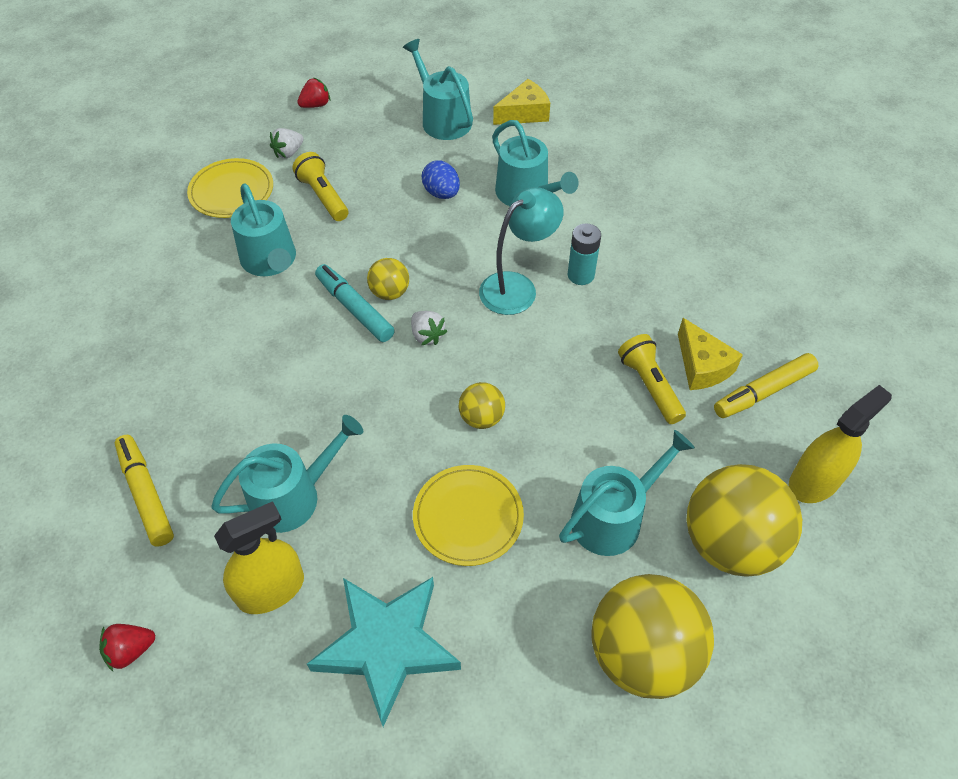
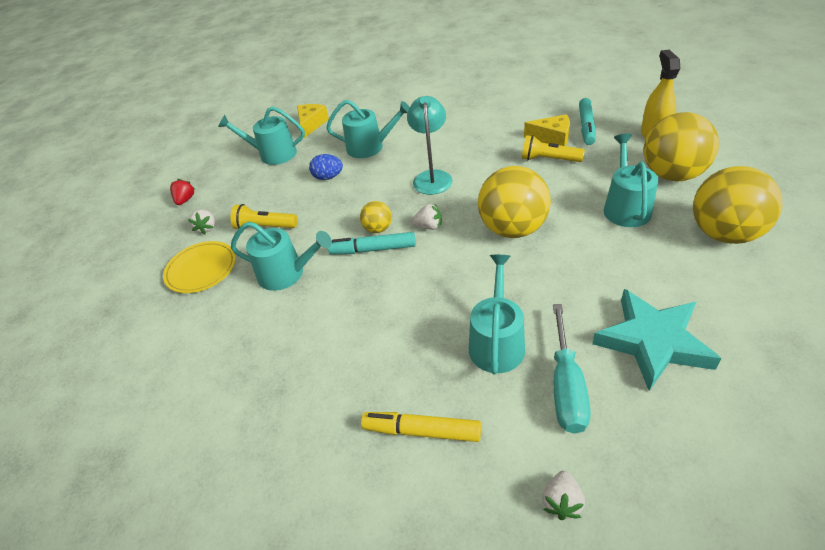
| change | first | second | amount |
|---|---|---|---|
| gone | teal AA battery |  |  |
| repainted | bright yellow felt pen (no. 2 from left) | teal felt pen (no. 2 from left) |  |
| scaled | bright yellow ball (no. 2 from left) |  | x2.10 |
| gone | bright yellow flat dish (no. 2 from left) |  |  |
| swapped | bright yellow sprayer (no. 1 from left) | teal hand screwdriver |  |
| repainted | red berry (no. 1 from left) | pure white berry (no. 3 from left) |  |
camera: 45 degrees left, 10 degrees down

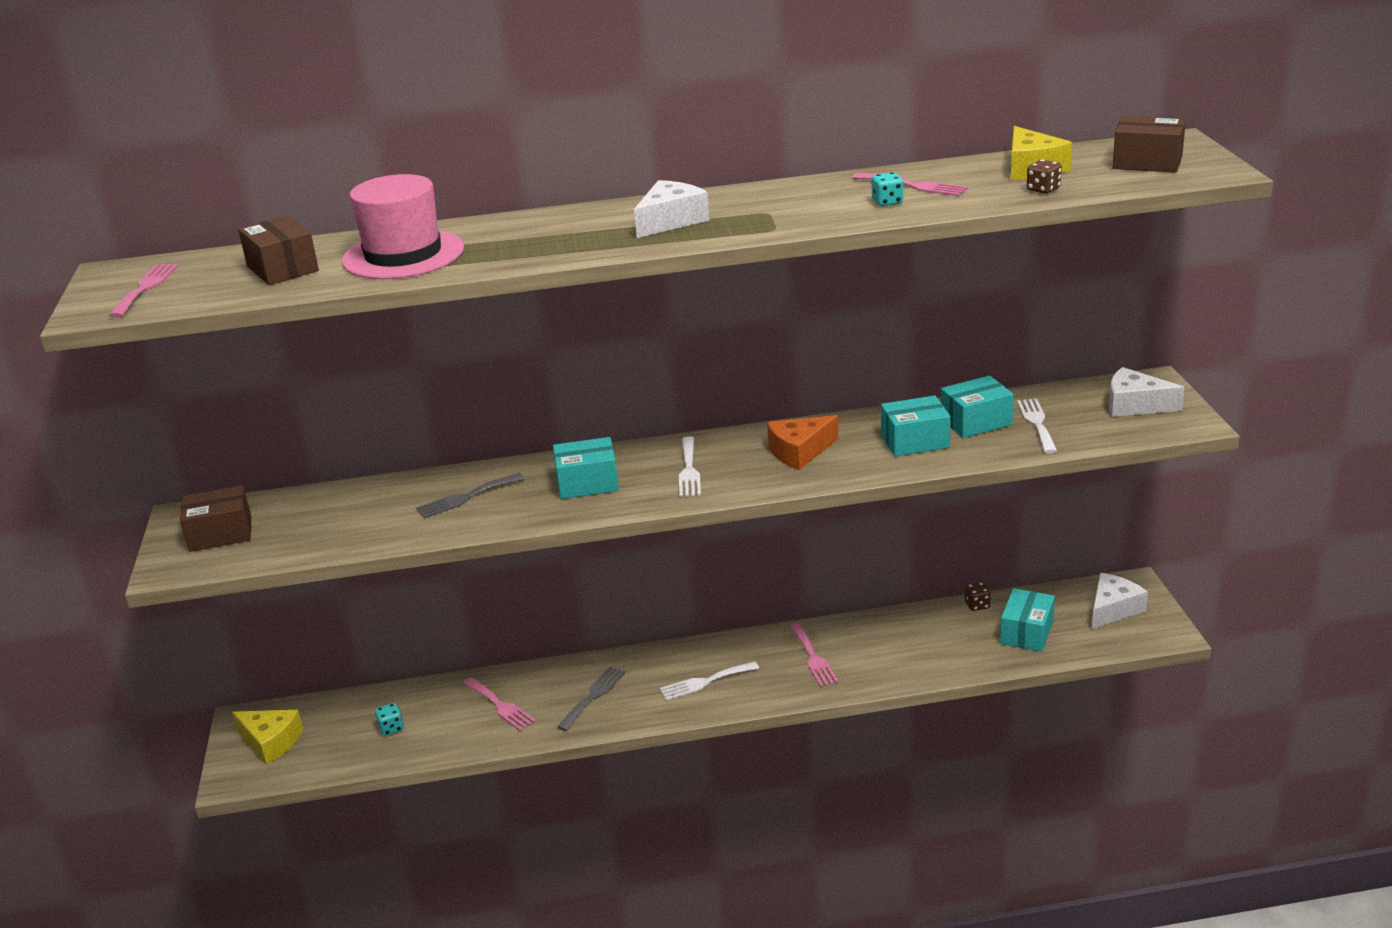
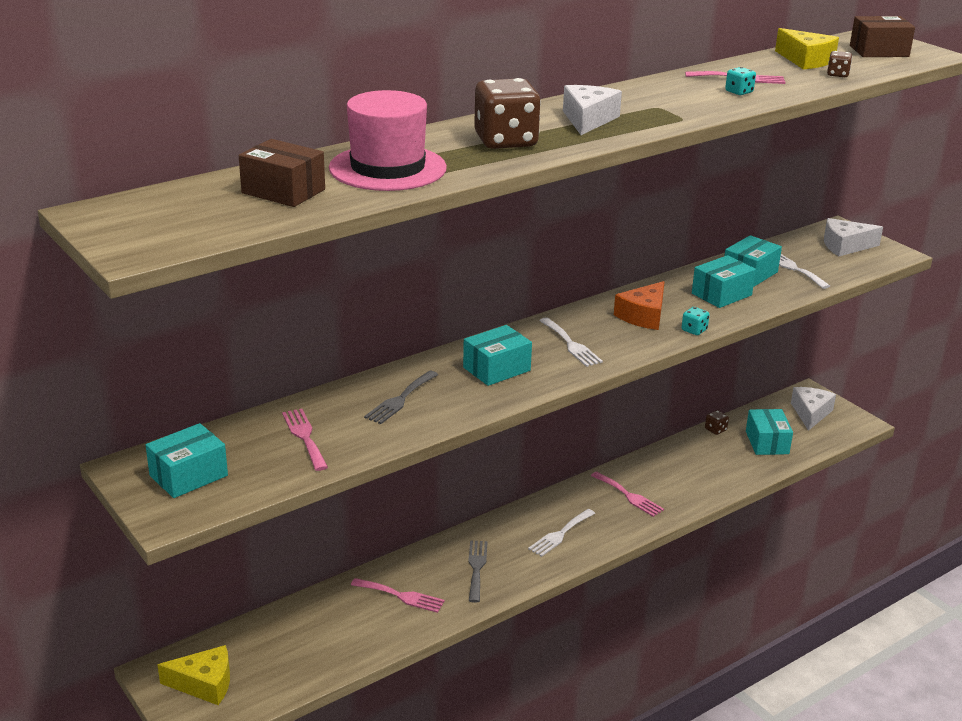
| change | first | second | amount |
|---|---|---|---|
| shifted | pink dinner fork (no. 1 from left) |  |  |
| repainted | russet parcel (no. 1 from left) | teal parcel (no. 1 from left) |  |
| shifted | teal die (no. 1 from left) |  |  |
| new |  | russet die (no. 1 from left) |  |
camera: 30 degrees left, 0 degrees up

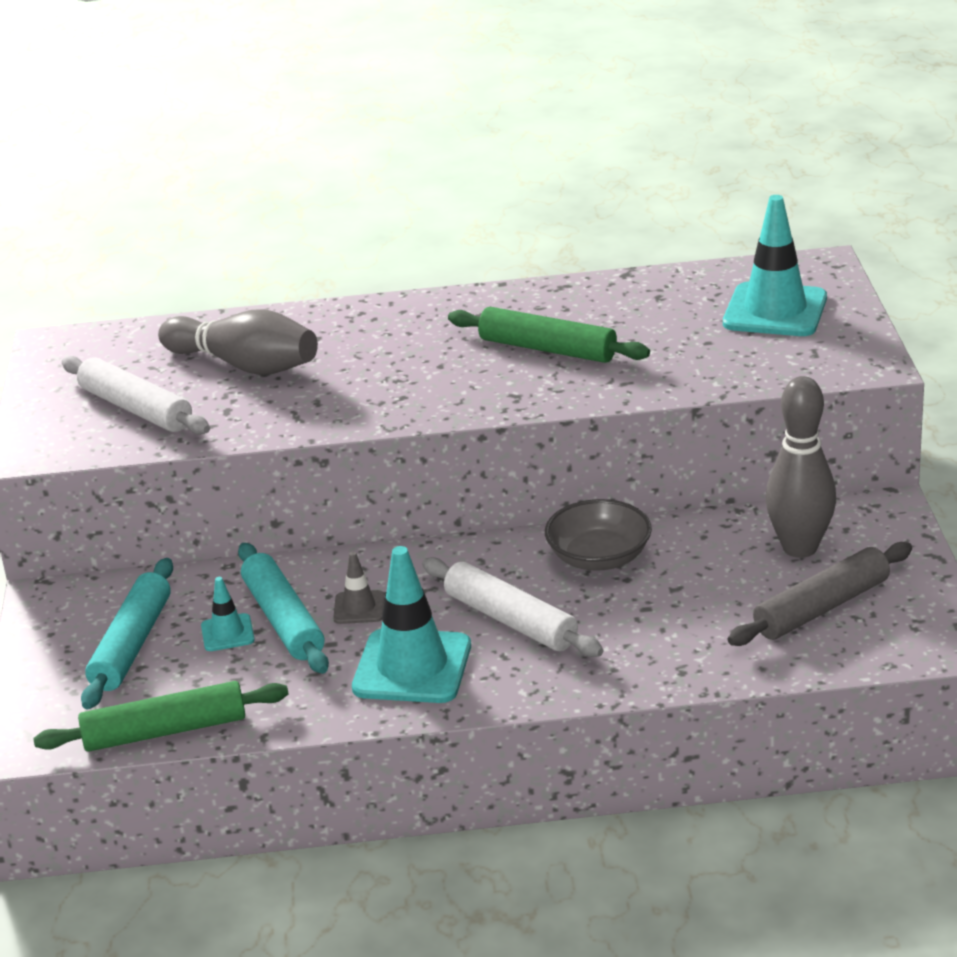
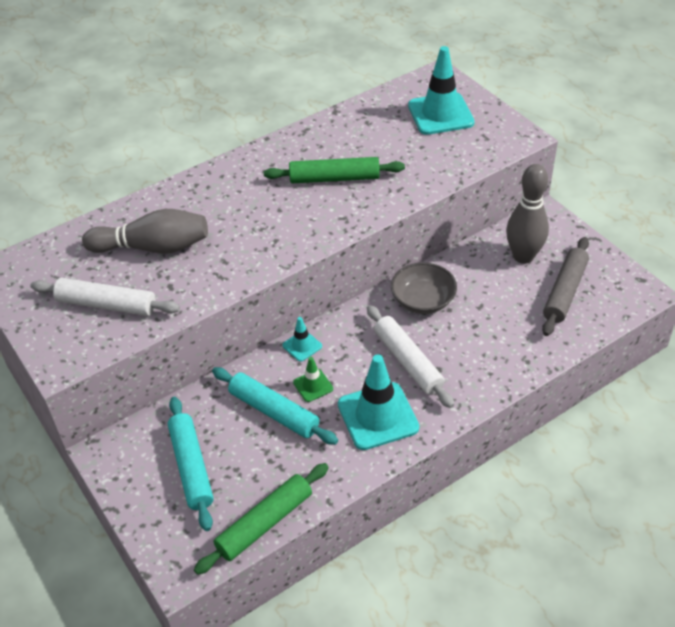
| change | first | second | amount |
|---|---|---|---|
| repainted | grey road cone | green road cone |  |
| rotated | pure white dough roller (no. 2 from left) |  | 45 degrees clockwise |
| shifted | teal road cone (no. 1 from left) |  |  |
camera: 30 degrees left, 15 degrees up

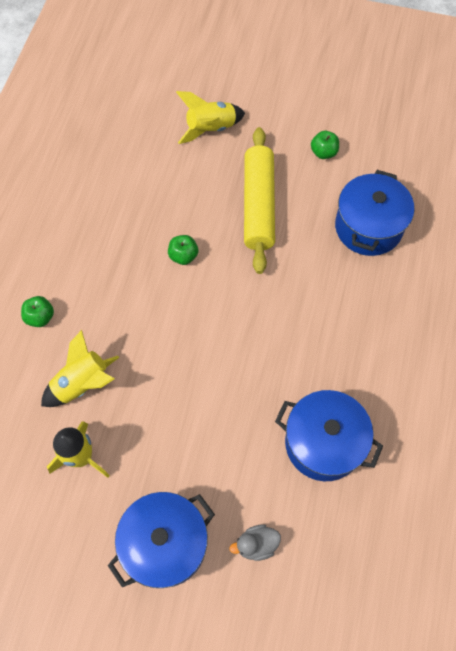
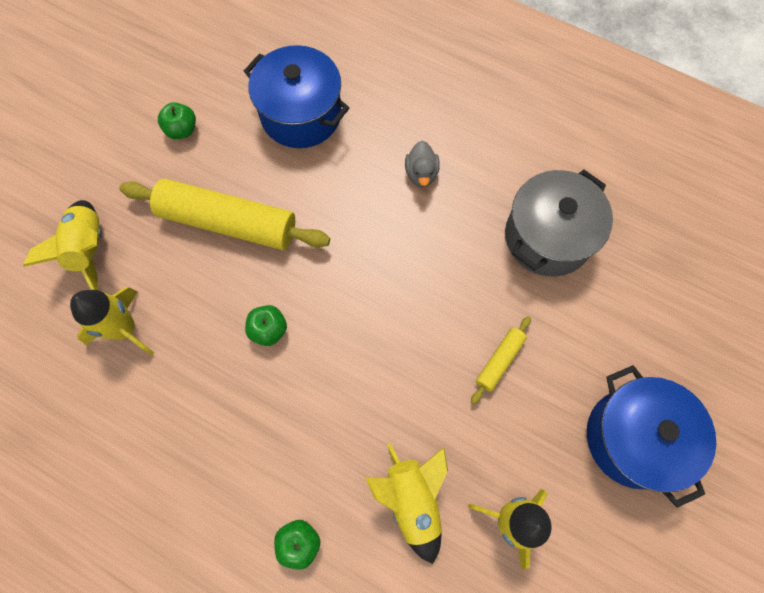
| change | first | second | amount |
|---|---|---|---|
| repainted | blue stockpot (no. 2 from left) | grey stockpot |  |
| shifted | grey toy duck |  |  |
| new |  | bright yellow rocket (no. 2 from left) |  |
| new |  | bright yellow dough roller (no. 2 from left) |  |
camera: 75 degrees left, 5 degrees up

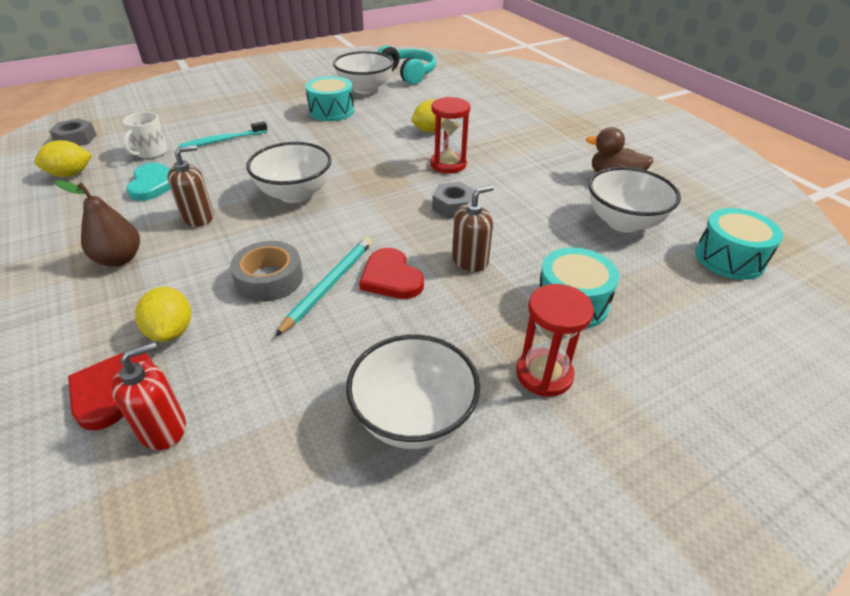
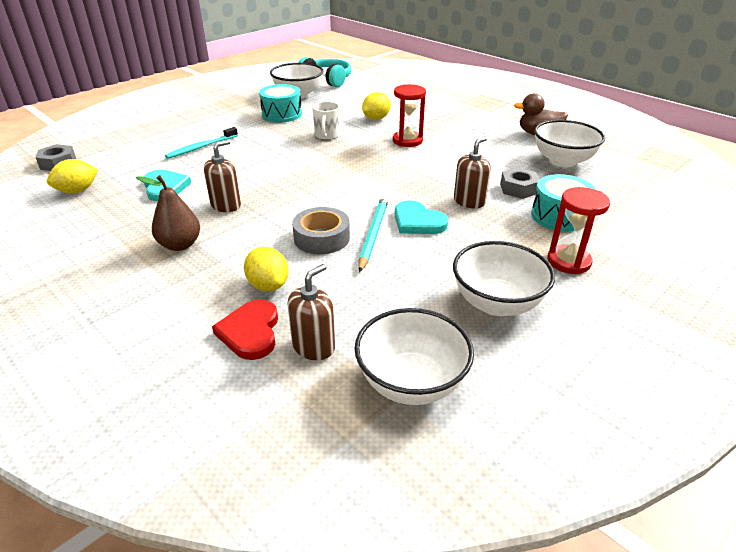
| change | first | second | amount |
|---|---|---|---|
| shifted | pure white coffee mug |  |  |
| shifted | pure white deep dish (no. 1 from left in the first image) | pure white deep dish (no. 2 from left) |  |
| shifted | grey hexagon nut (no. 2 from left) |  |  |
| gone | teal snare drum (no. 3 from left) |  |  |
| repainted | red love heart (no. 2 from left) | teal love heart (no. 2 from left) |  |
| repainted | red pump bottle | russet pump bottle (no. 2 from left) |  |
camera: 15 degrees left, 5 degrees down

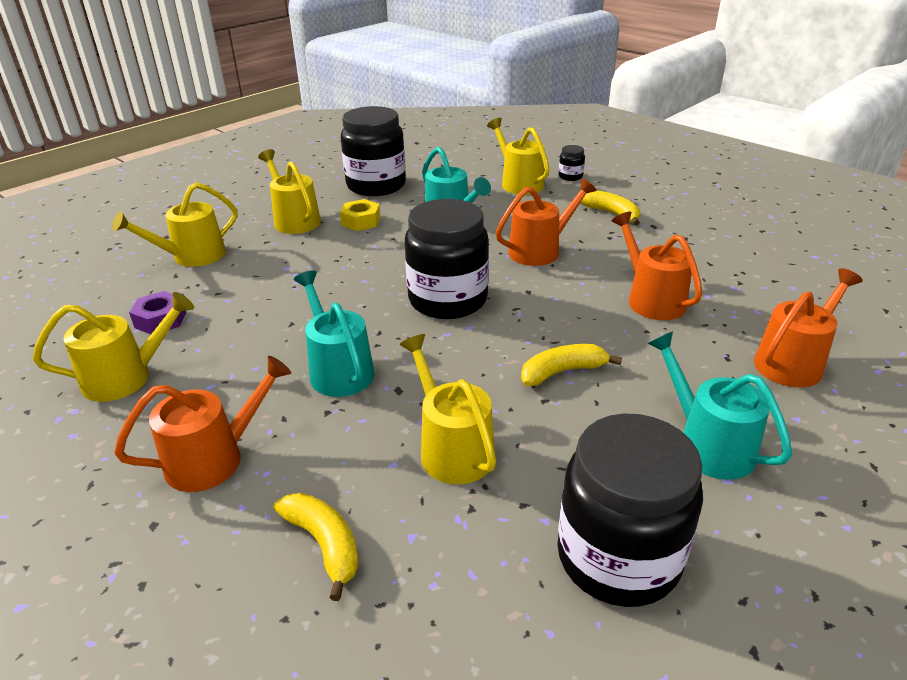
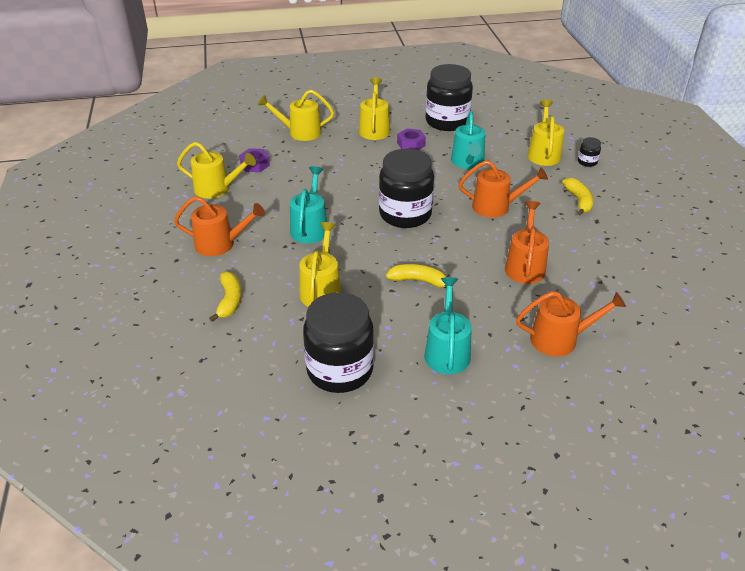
| change | first | second | amount |
|---|---|---|---|
| repainted | bright yellow hexagon nut | violet hexagon nut (no. 2 from left) |  |
camera: 35 degrees right, 5 degrees up

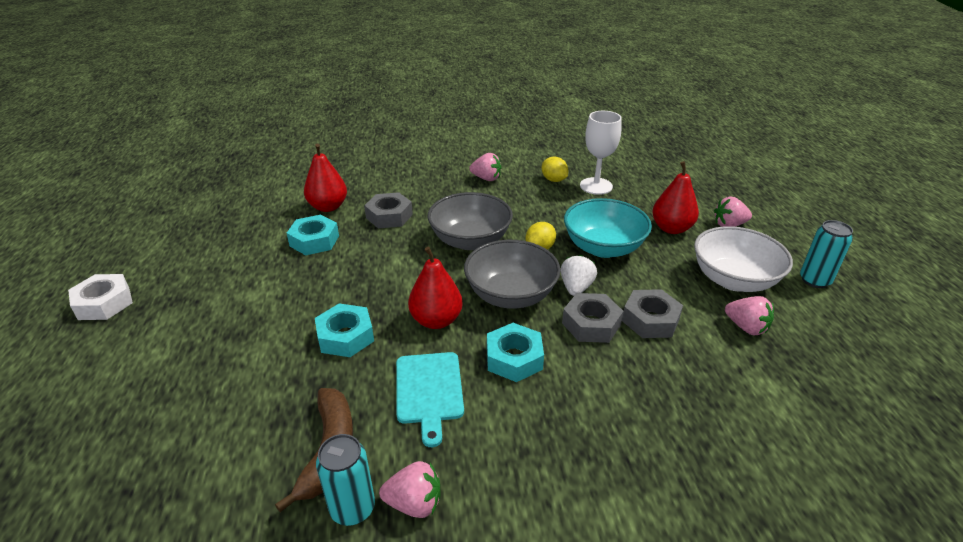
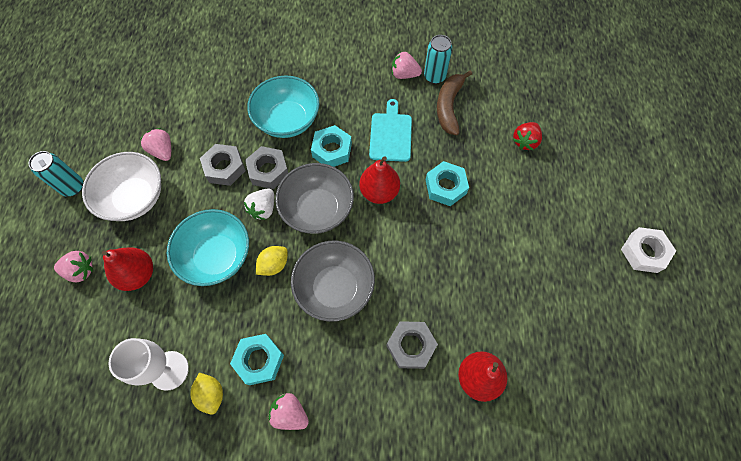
| change | first | second | amount |
|---|---|---|---|
| shifted | teal hexagon nut (no. 1 from left) |  |  |
| new |  | teal deep dish (no. 2 from left) |  |
| new |  | red berry |  |
camera: 170 degrees left, 30 degrees up

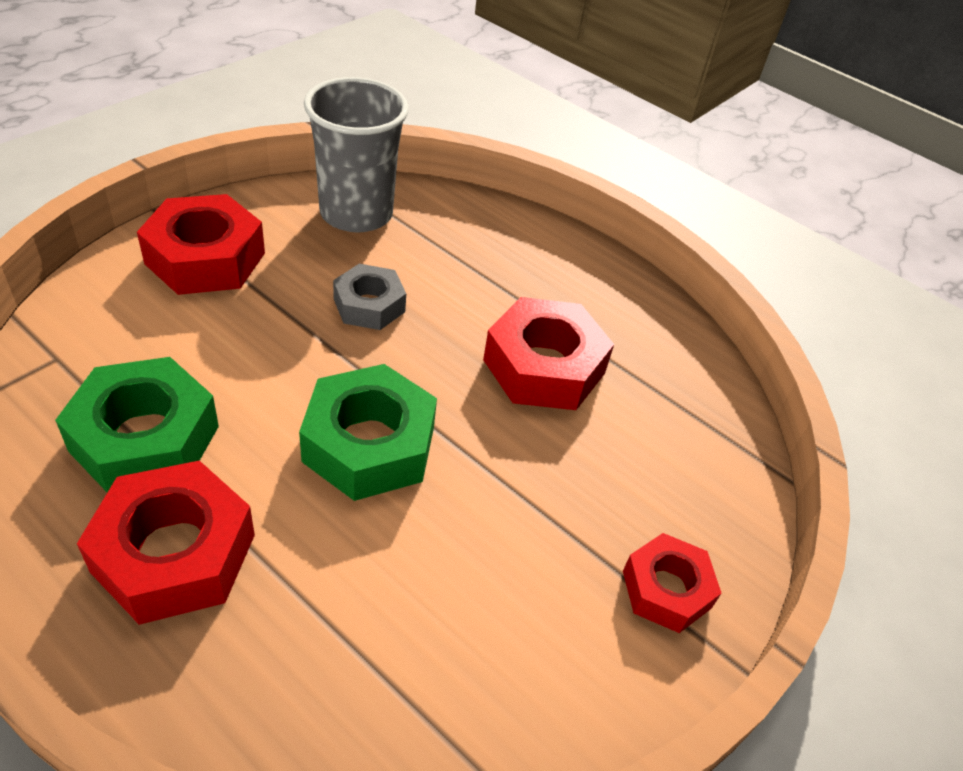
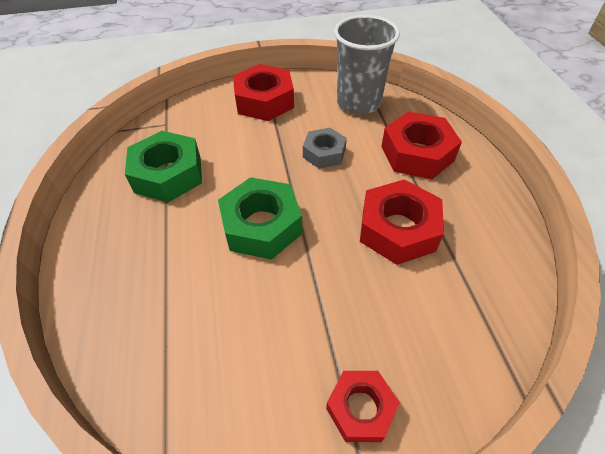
| change | first | second | amount |
|---|---|---|---|
| shifted | red hexagon nut (no. 1 from left in the first image) | red hexagon nut (no. 4 from left) |  |
camera: 45 degrees right, 5 degrees up

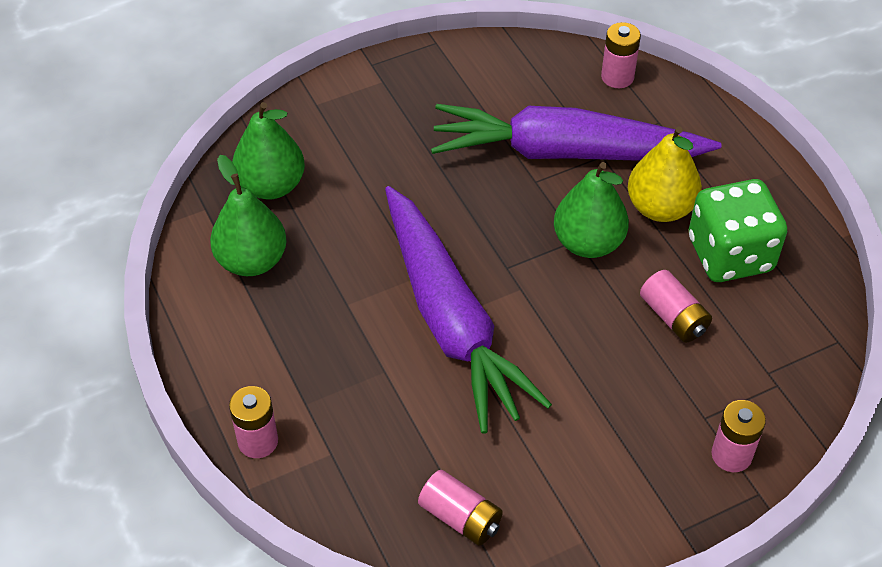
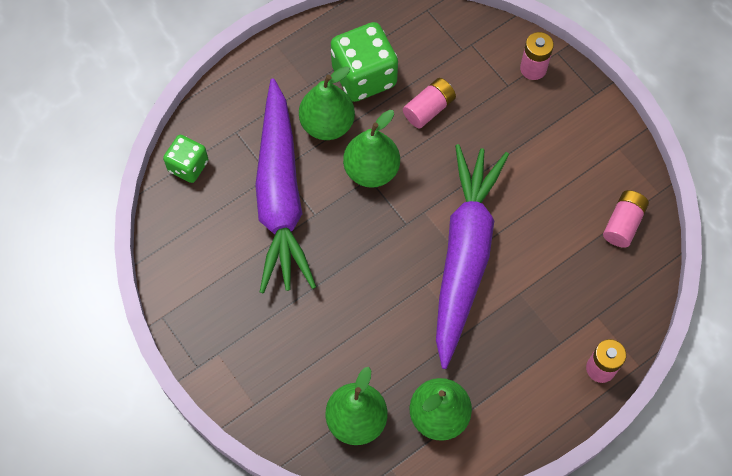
| change | first | second | amount |
|---|---|---|---|
| swapped | pink AA battery (no. 3 from left) | green die (no. 1 from left) |  |
| repainted | bright yellow pear | green pear (no. 1 from left) |  |
| rotated | violet root vegetable (no. 1 from left in the first image) | violet root vegetable (no. 2 from left) | 45 degrees counterclockwise |
camera: 100 degrees left, 15 degrees up

